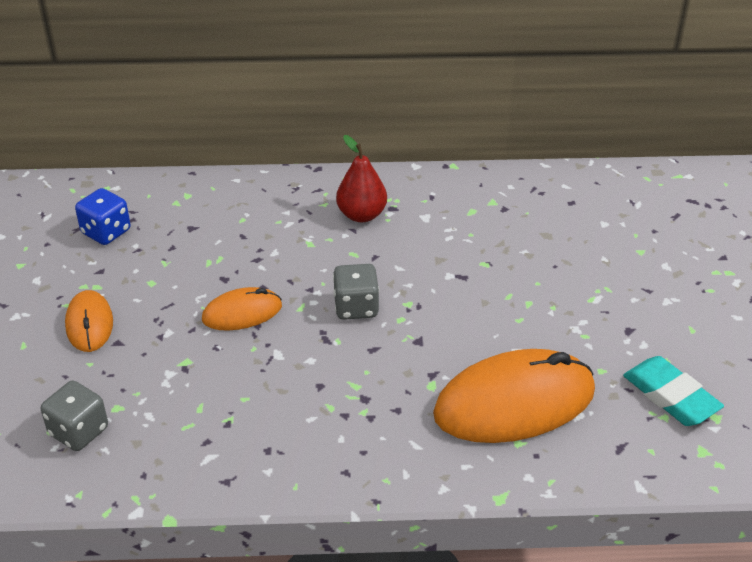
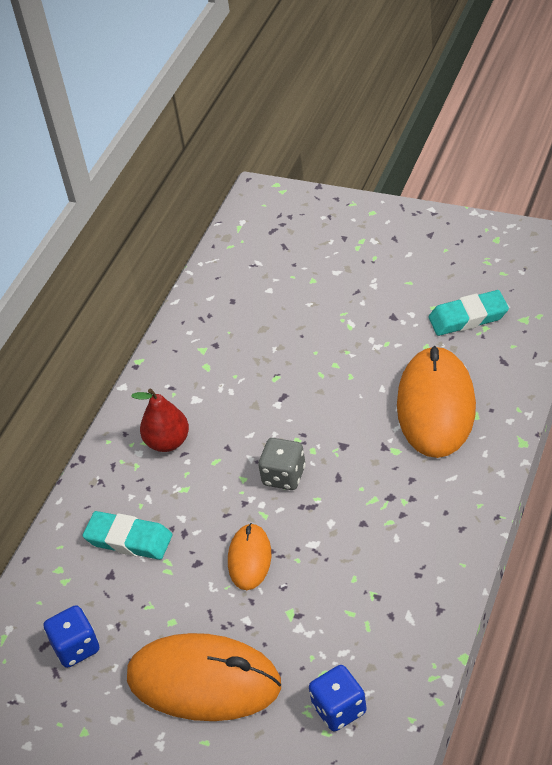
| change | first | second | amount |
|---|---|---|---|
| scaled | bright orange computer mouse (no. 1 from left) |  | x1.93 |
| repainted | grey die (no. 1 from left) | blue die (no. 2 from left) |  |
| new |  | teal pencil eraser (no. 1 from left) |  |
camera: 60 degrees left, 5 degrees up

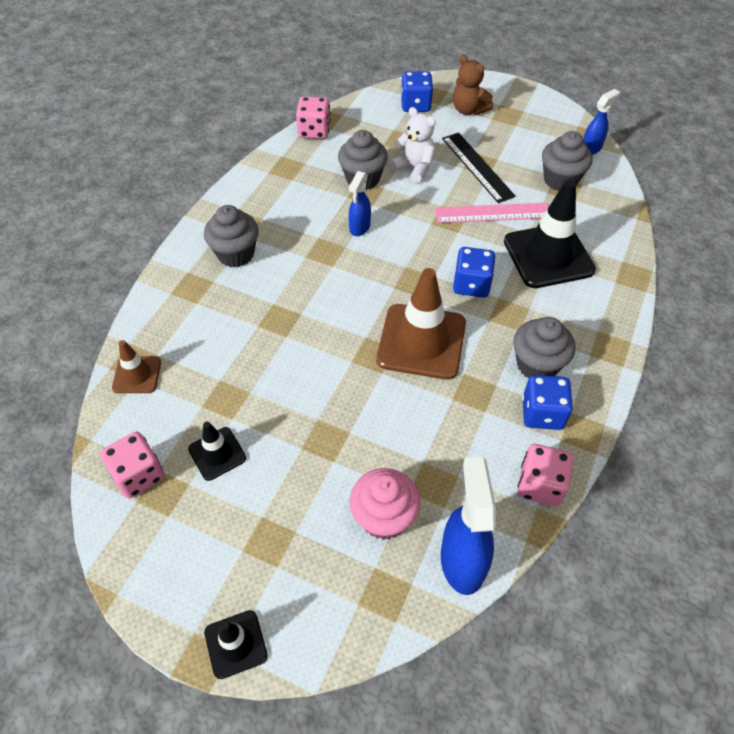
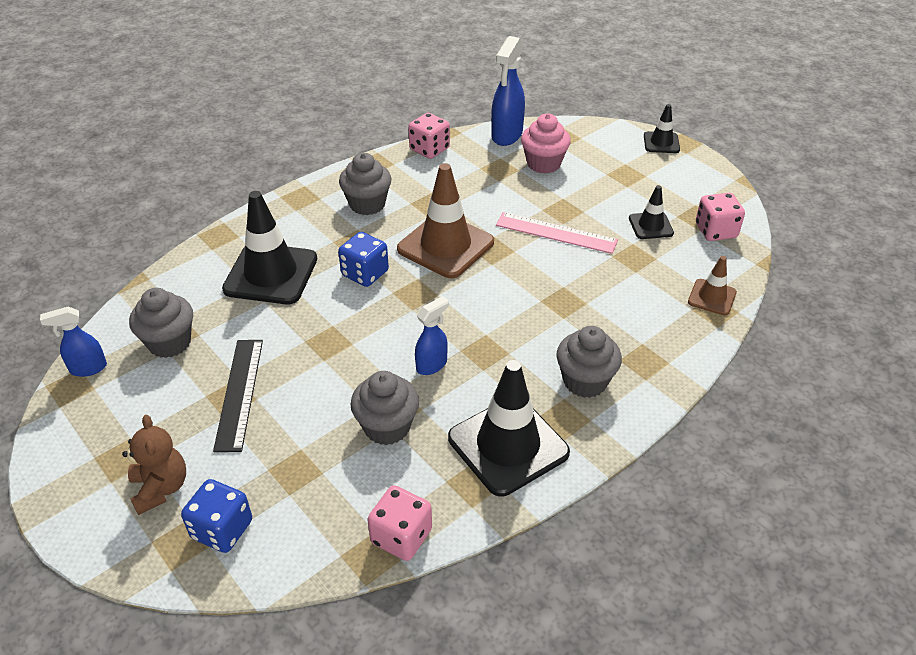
| change | first | second | amount |
|---|---|---|---|
| gone | pure white teddy bear |  |  |
| shifted | pink measuring stick |  |  |
| gone | blue die (no. 3 from left) |  |  |
| new |  | jet-black road cone (no. 2 from left) |  |
camera: 155 degrees left, 10 degrees down

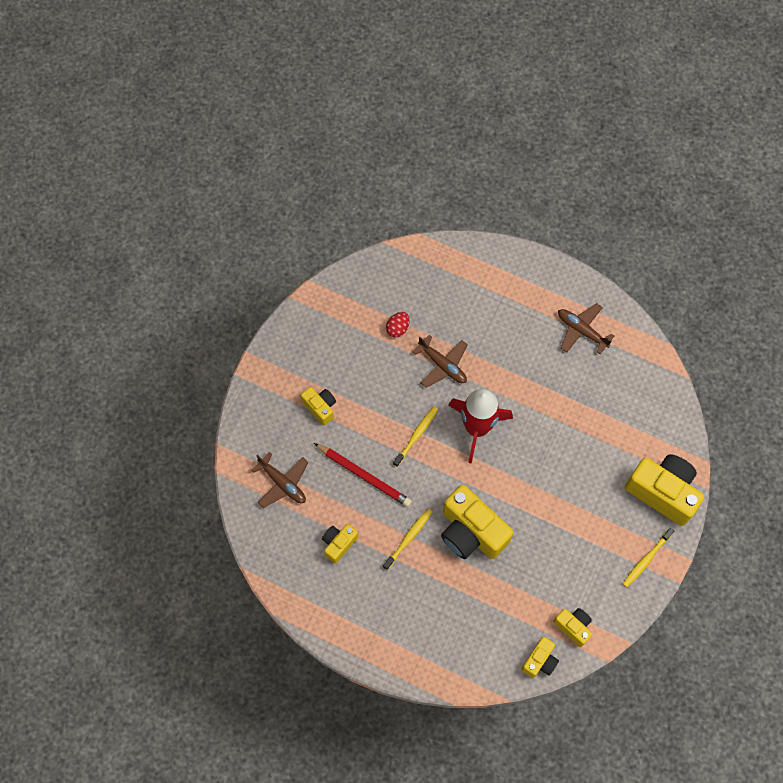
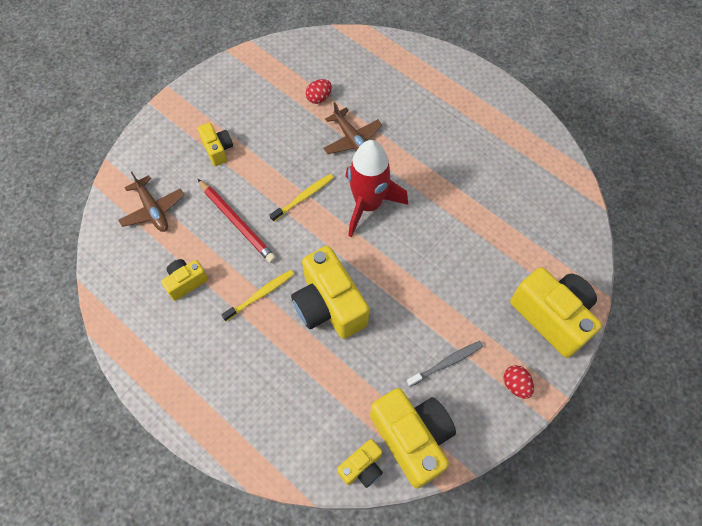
| change | first | second | amount |
|---|---|---|---|
| gone | russet toy plane (no. 3 from left) |  |  |
| swapped | bright yellow tooth brush (no. 3 from left) | red toy egg (no. 2 from left) |  |
| scaled | bright yellow camera (no. 5 from left) |  | x1.93 |
| new |  | grey tooth brush |  |
camera: 15 degrees right, 5 degrees down

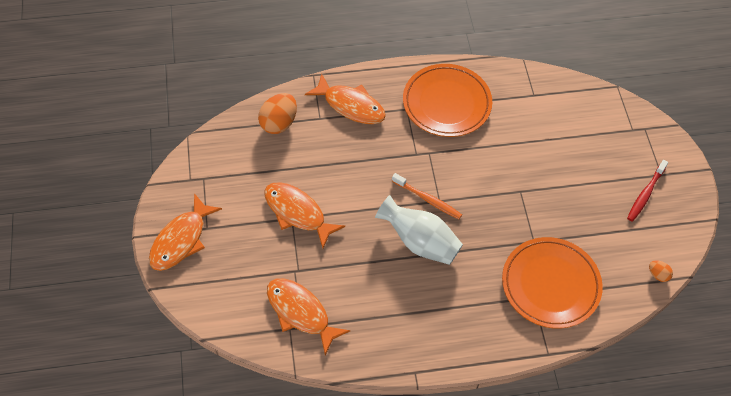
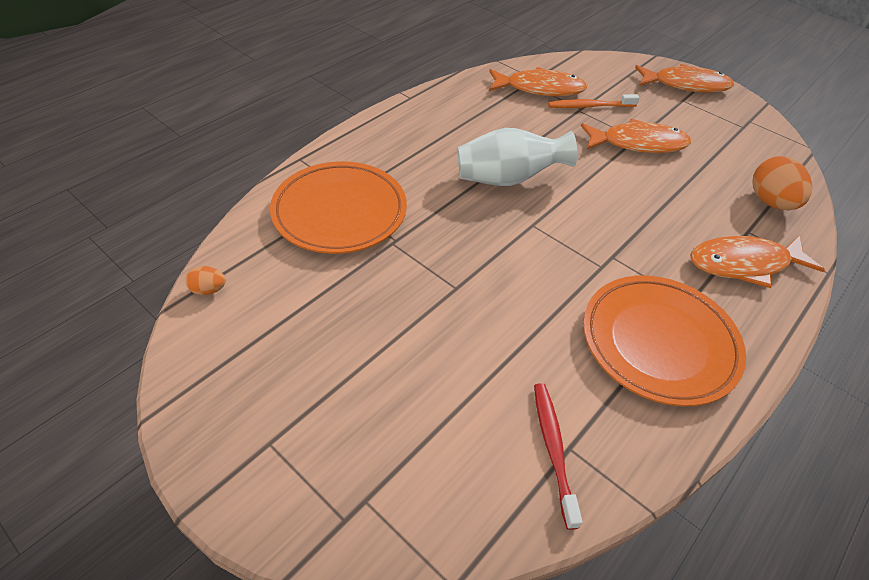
| change | first | second | amount |
|---|---|---|---|
| shifted | red tooth brush |  |  |
| shifted | bright orange tooth brush |  |  |
| rotated | bright orange fish (no. 1 from left in the first image) | bright orange fish (no. 3 from left) | 105 degrees clockwise |
camera: 140 degrees right, 10 degrees down

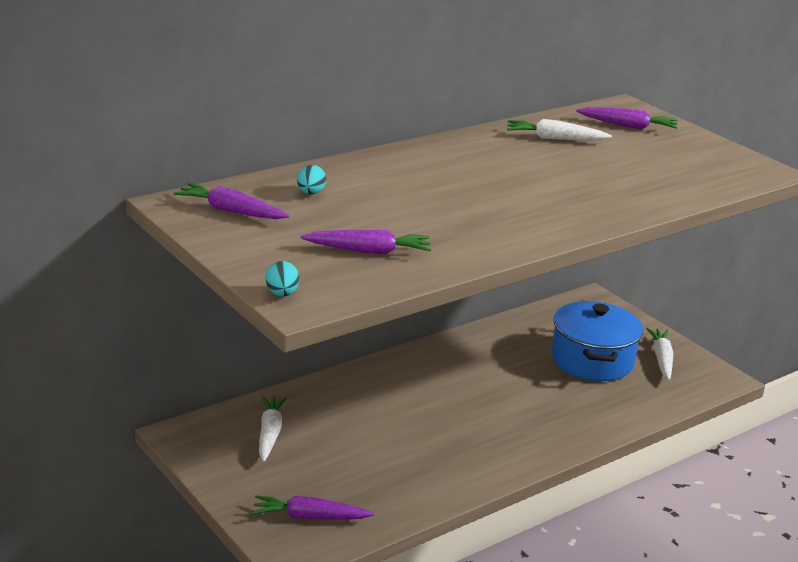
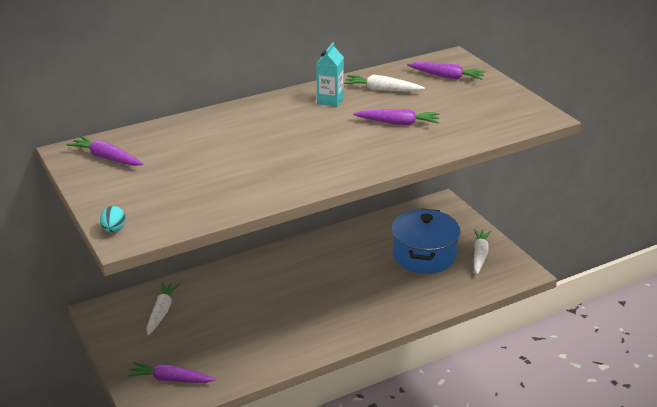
| change | first | second | amount |
|---|---|---|---|
| gone | teal toy egg (no. 2 from left) |  |  |
| shifted | violet root vegetable (no. 3 from left) |  |  |
| new |  | teal carton |  |
camera: 10 degrees right, 5 degrees up

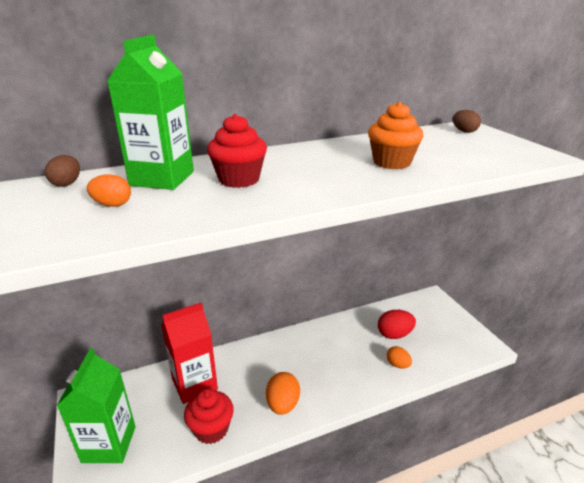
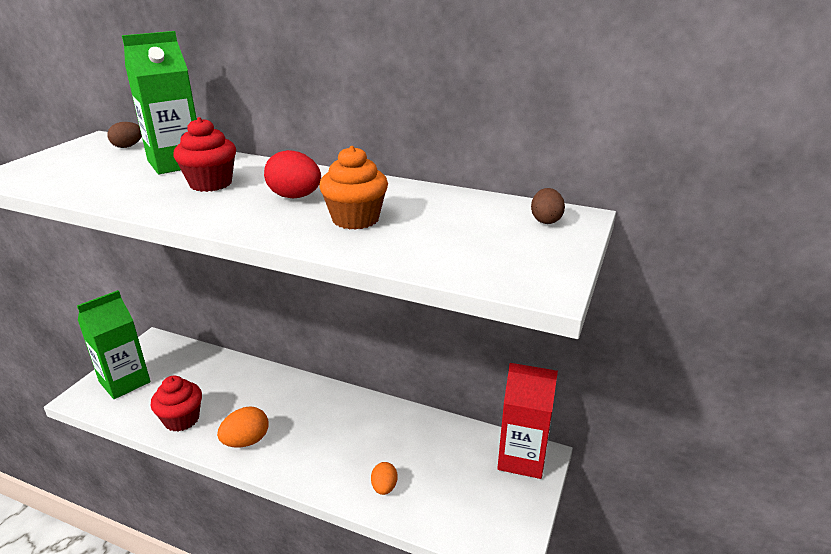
| change | first | second | amount |
|---|---|---|---|
| gone | bright orange toy egg (no. 1 from left) |  |  |
| shifted | red carton |  |  |
| shifted | red toy egg |  |  |
camera: 45 degrees right, 0 degrees up

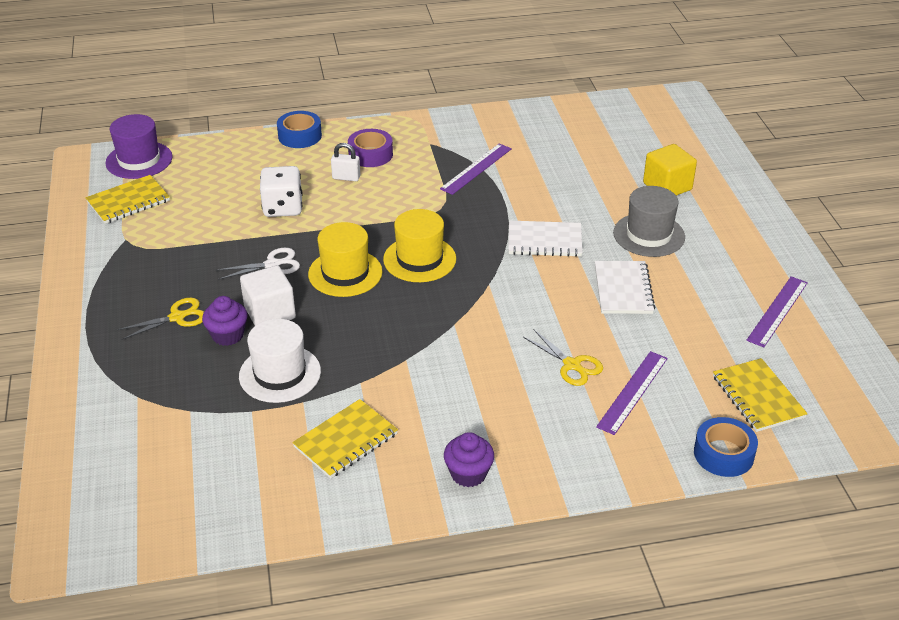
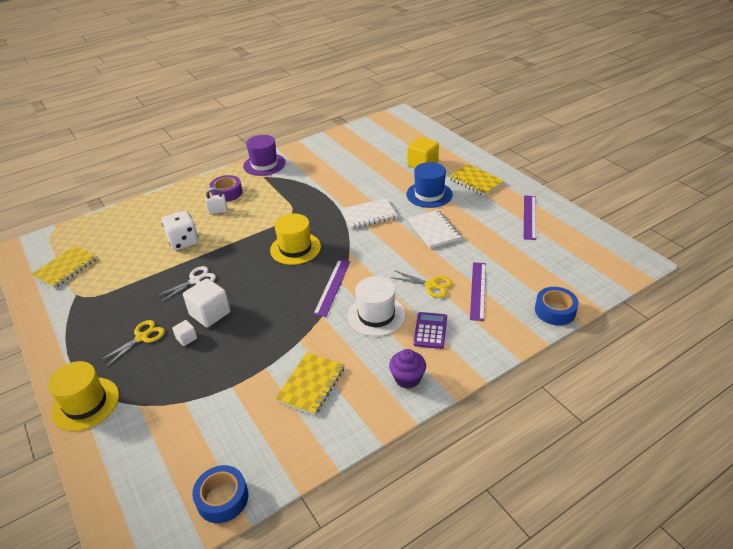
| change | first | second | amount |
|---|---|---|---|
| shifted | blue roll of tape (no. 1 from left) |  |  |
| shifted | violet tall hat |  |  |
| shifted | violet measuring stick (no. 1 from left) |  |  |
| repainted | grey tall hat | blue tall hat |  |
| shifted | bright yellow tall hat (no. 1 from left) |  |  |
| swapped | violet fairy cake (no. 1 from left) | pure white block (no. 1 from left) |  |
| shifted | pure white tall hat |  |  |
| shifted | bright yellow exercise book (no. 3 from left) |  |  |
| new |  | violet adding machine |  |
camera: 20 degrees left, 0 degrees up

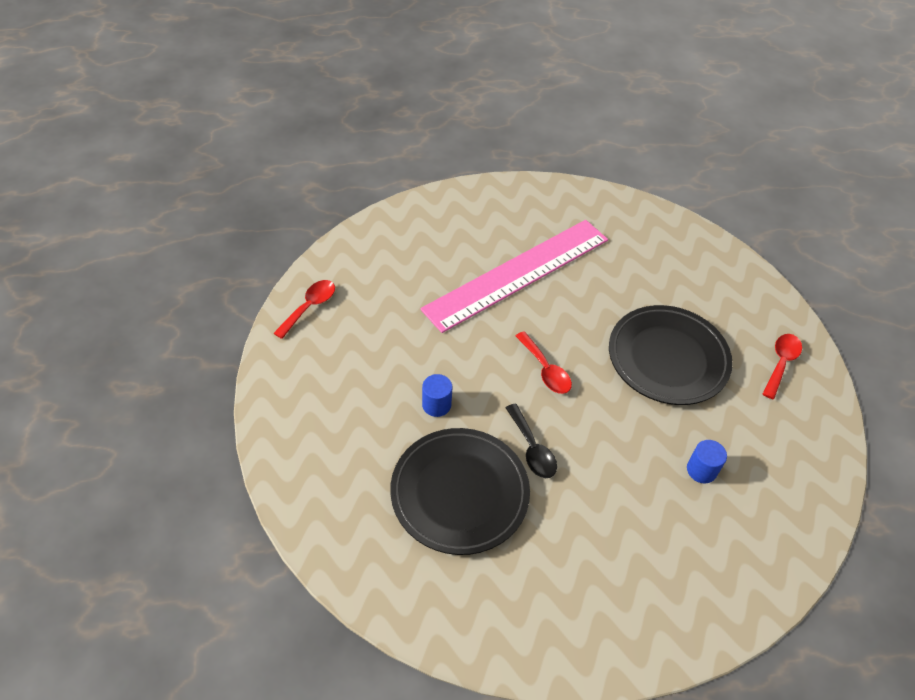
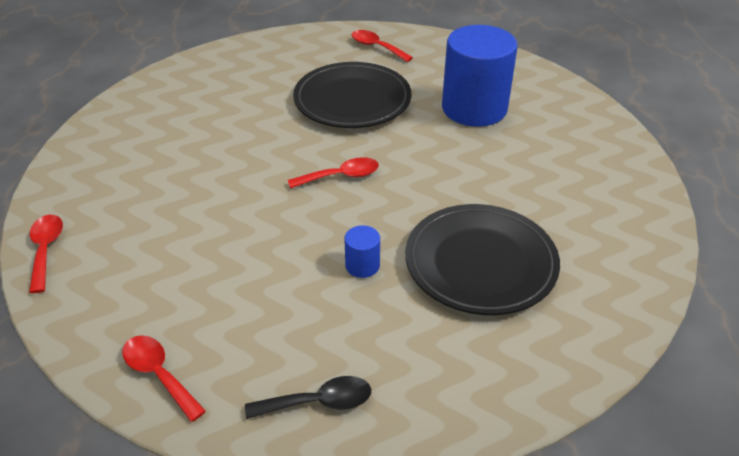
| change | first | second | amount |
|---|---|---|---|
| gone | pink measuring stick |  |  |
| shifted | jet-black teaspoon |  |  |
| scaled | blue solid cylinder (no. 2 from left) |  | x2.42 |
| new |  | red teaspoon (no. 1 from left) |  |
camera: 75 degrees left, 10 degrees down

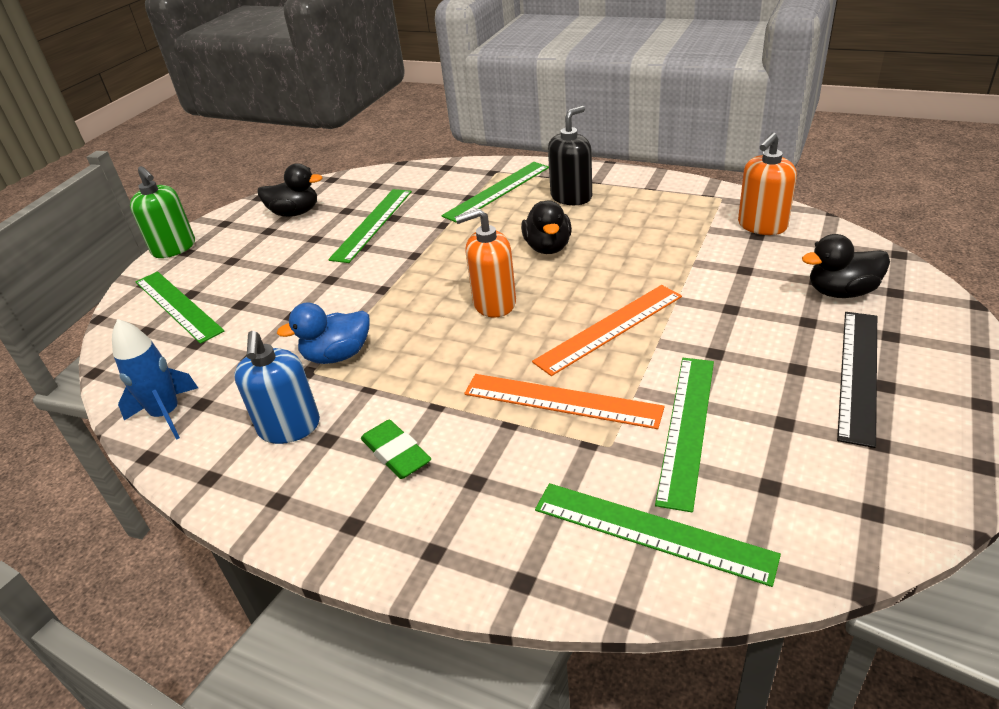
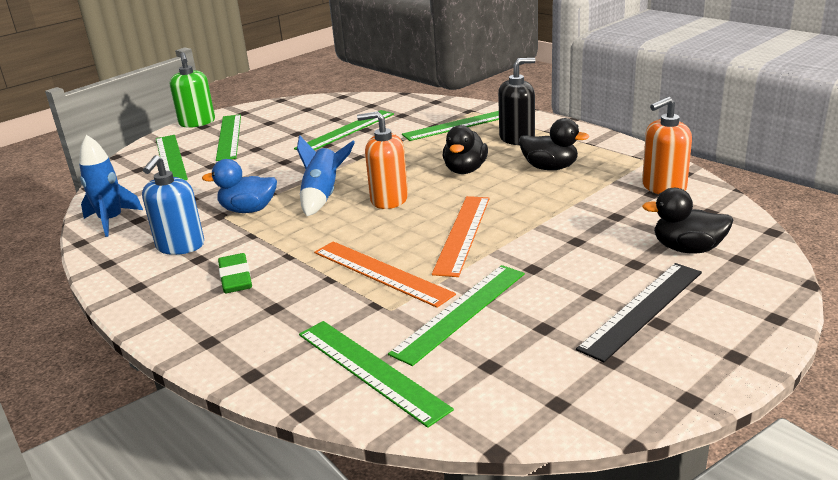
| change | first | second | amount |
|---|---|---|---|
| shifted | jet-black toy duck (no. 1 from left in the first image) | jet-black toy duck (no. 2 from left) |  |
| rotated | bright orange measuring stick (no. 2 from left) |  | 60 degrees counterclockwise |
| new |  | green measuring stick (no. 2 from left) |  |
| new |  | blue rocket (no. 2 from left) |  |
camera: 20 degrees right, 10 degrees down

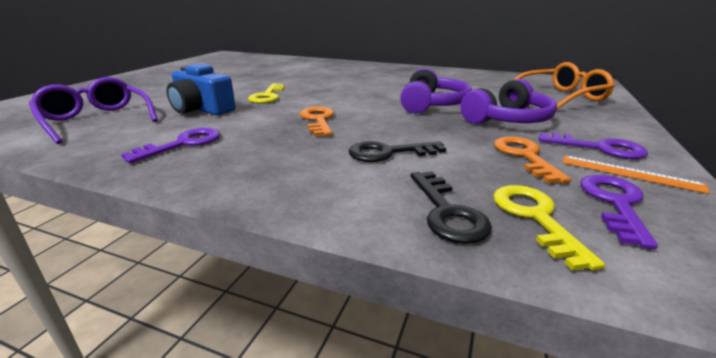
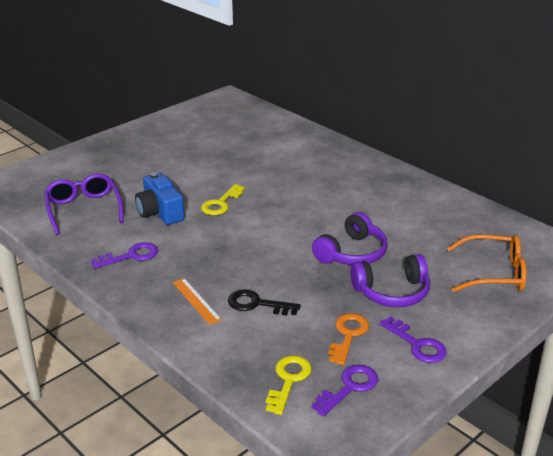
| change | first | second | amount |
|---|---|---|---|
| gone | bright orange latchkey (no. 1 from left) |  |  |
| shifted | bright orange measuring stick |  |  |
| gone | jet-black latchkey (no. 2 from left) |  |  |
camera: 25 degrees right, 5 degrees up

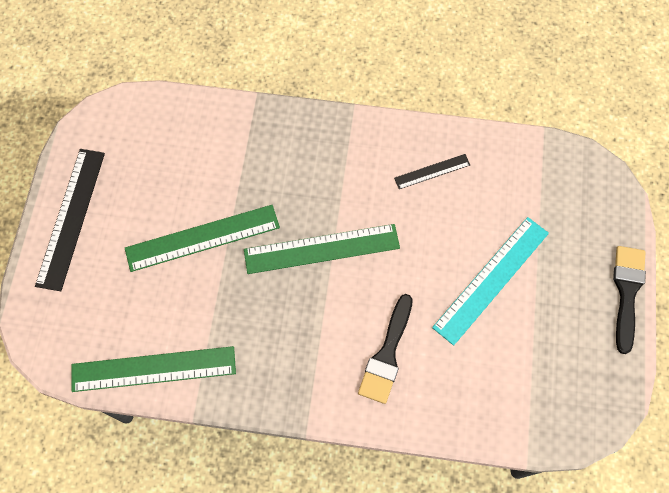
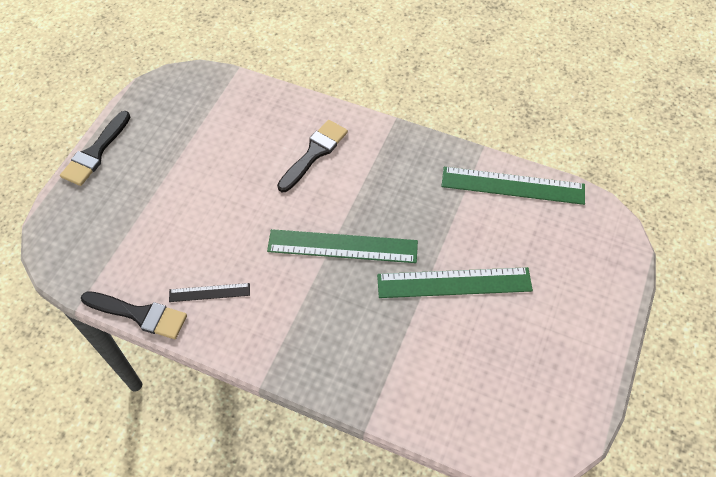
| change | first | second | amount |
|---|---|---|---|
| gone | jet-black measuring stick (no. 1 from left) |  |  |
| gone | teal measuring stick |  |  |
| new |  | jet-black paintbrush (no. 2 from left) |  |
camera: 165 degrees left, 10 degrees down

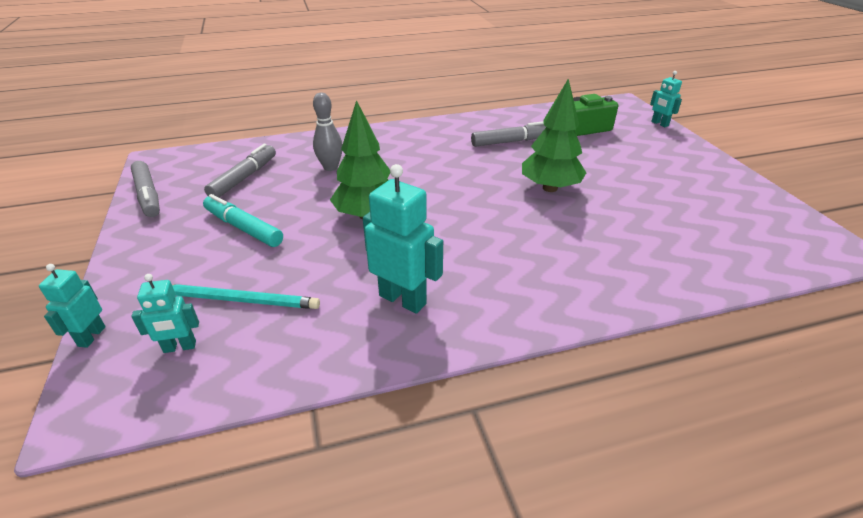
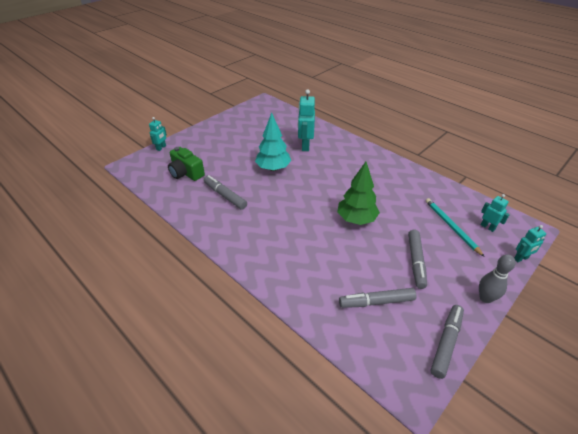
| change | first | second | amount |
|---|---|---|---|
| repainted | green toy tree (no. 2 from left) | teal toy tree |  |
| shifted | grey tenpin |  |  |
| shifted | teal toy robot (no. 3 from left in the first image) | teal toy robot (no. 2 from left) |  |
| repainted | teal felt pen | grey felt pen (no. 3 from left) |  |
camera: 120 degrees left, 5 degrees up

